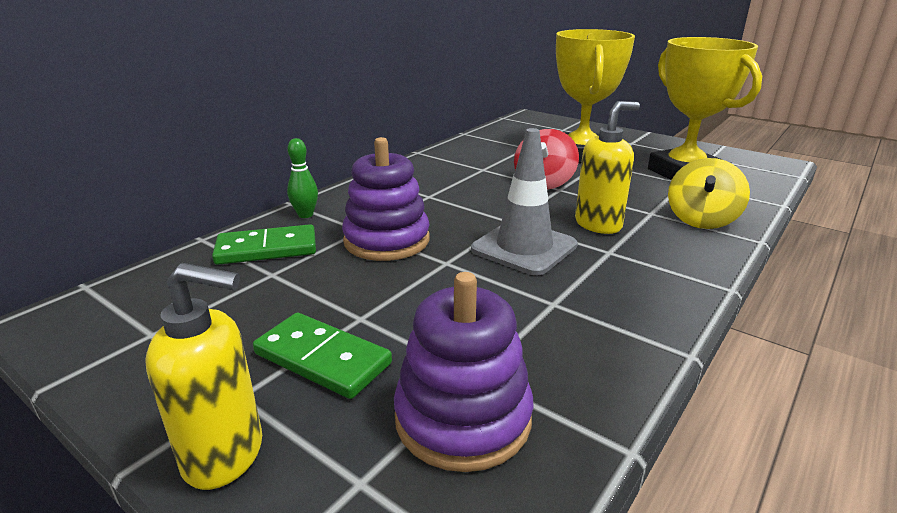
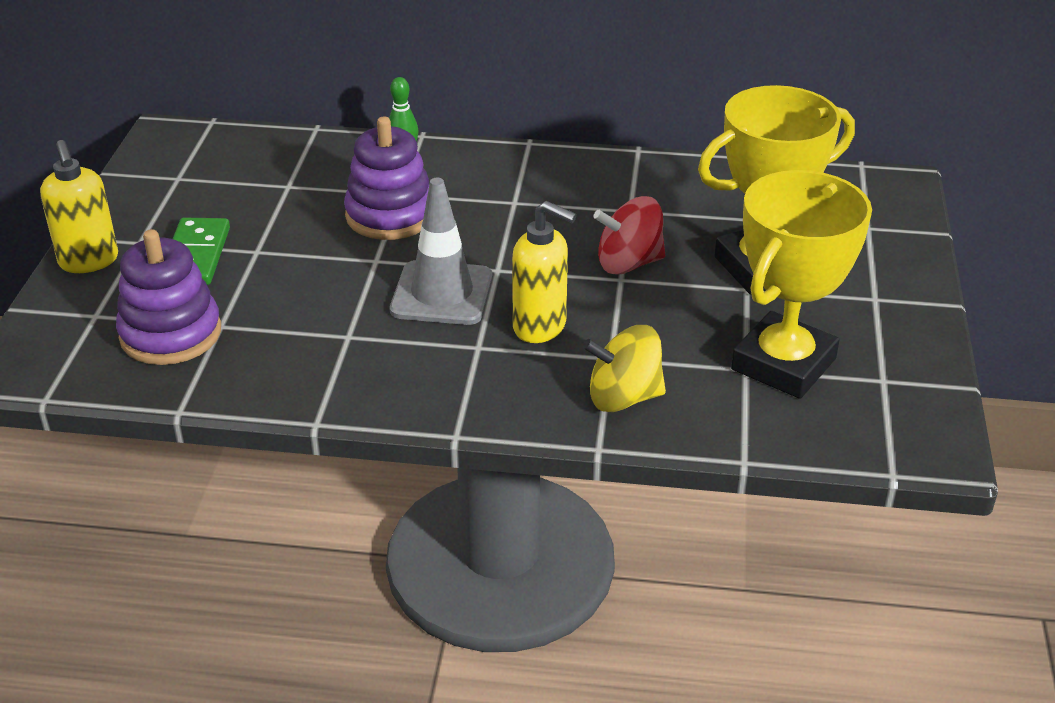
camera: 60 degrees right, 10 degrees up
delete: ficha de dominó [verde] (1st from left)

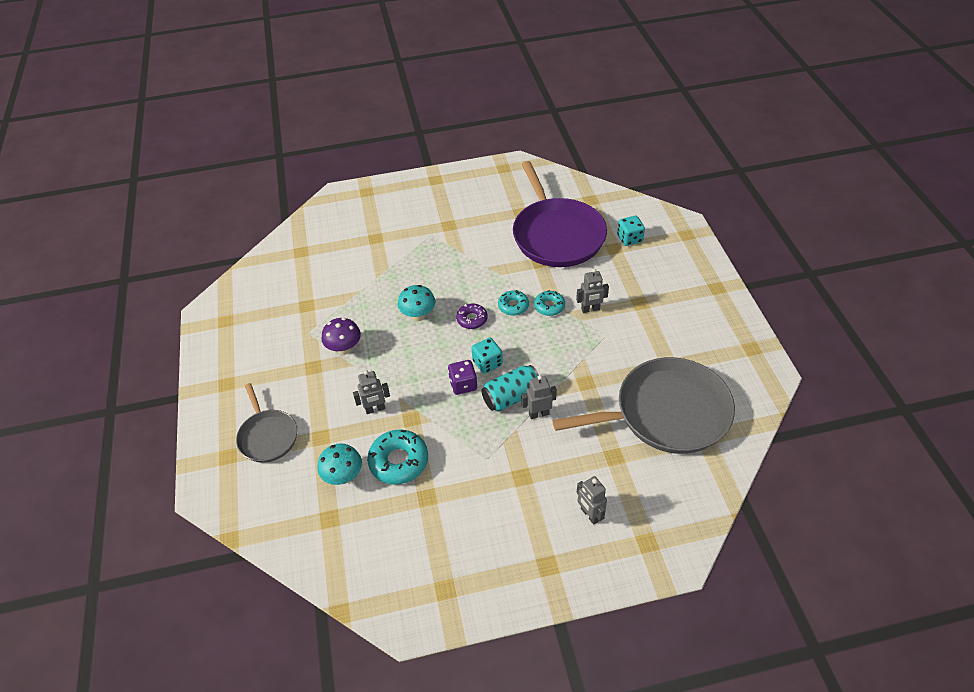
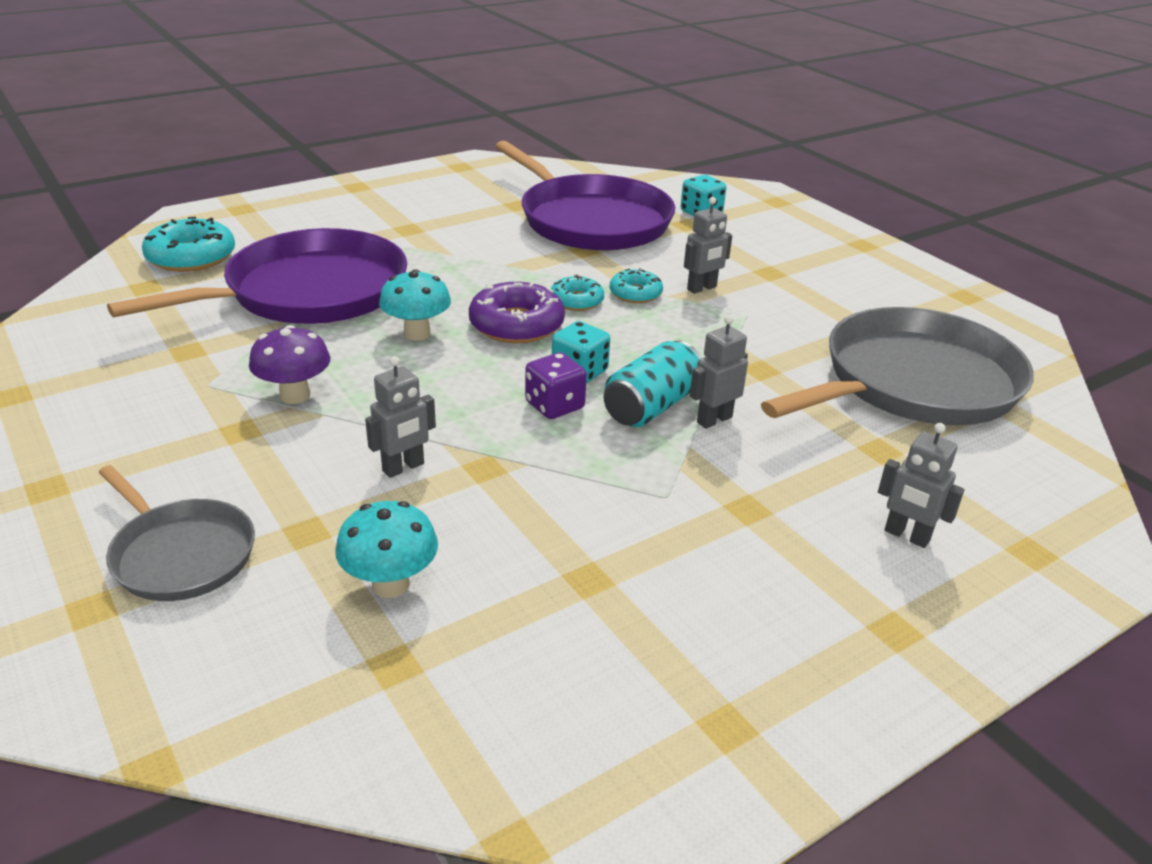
camera: 25 degrees left, 15 degrees down
insert: sartén [morado] (1st from left)
move: rosquilla [turquesa] (1st from left)
resize: rosquilla [morado] x1.68

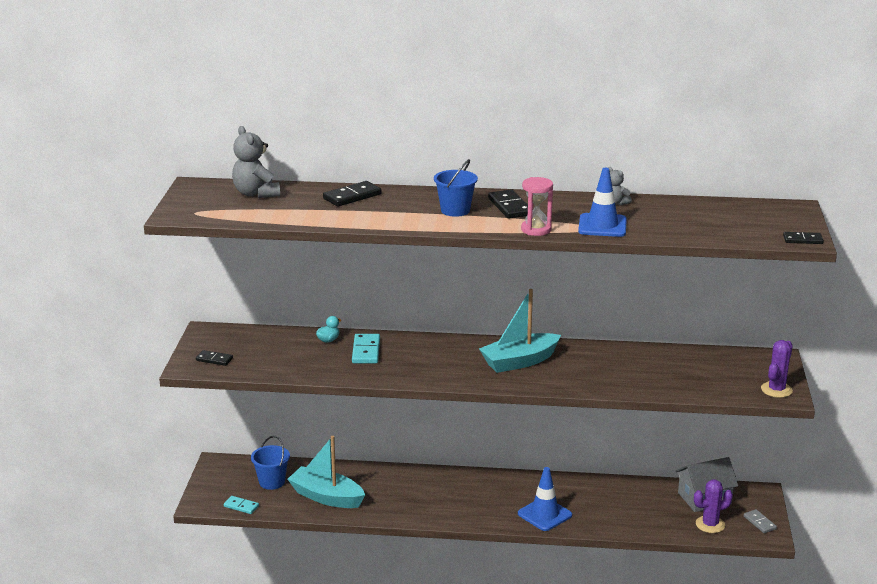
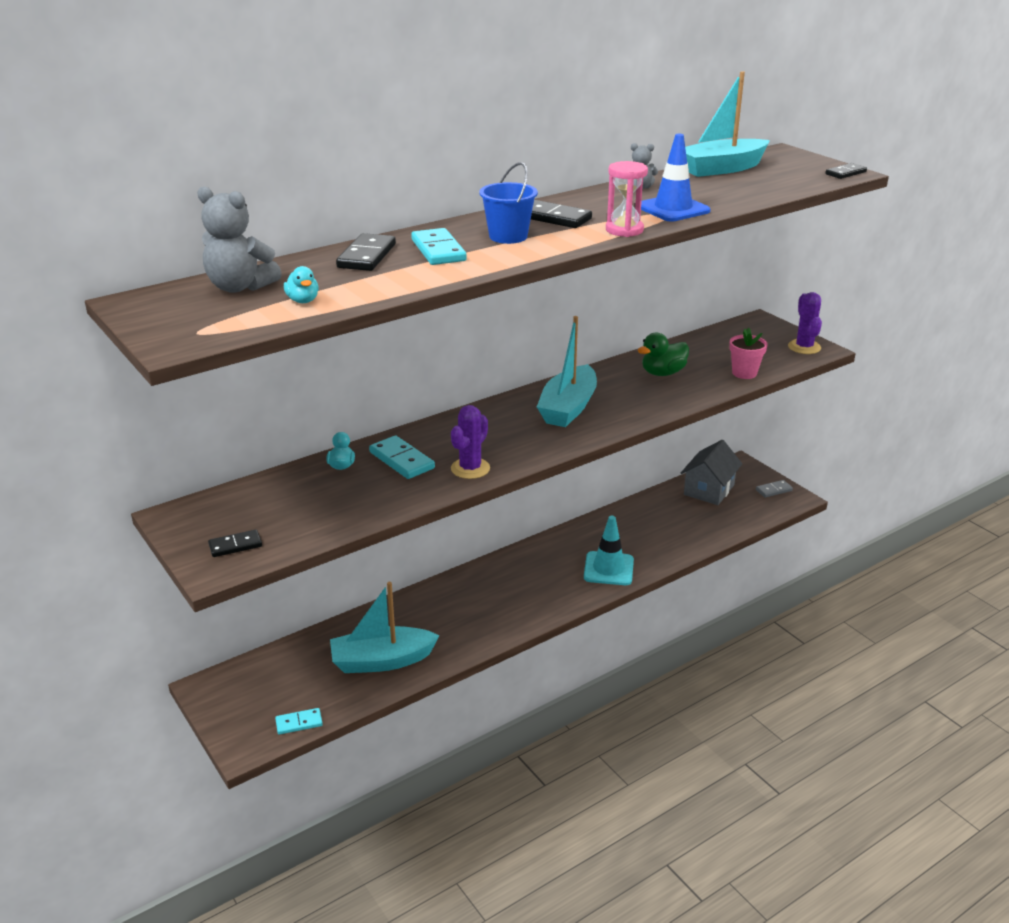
camera: 40 degrees left, 5 degrees up
delete: balde [azul] (1st from left)
insert: pato [turquesa] (1st from left); ficha de dominó [turquesa] (3rd from left); pato [verde]; barco [turquesa] (3rd from left); maceta [rosa]
move: cactus [morado] (1st from left)
recolor: cono de tráfico [azul] (1st from left) to cono de tráfico [turquesa]
rotate: ficha de dominó [gris] 45 degrees counterclockwise

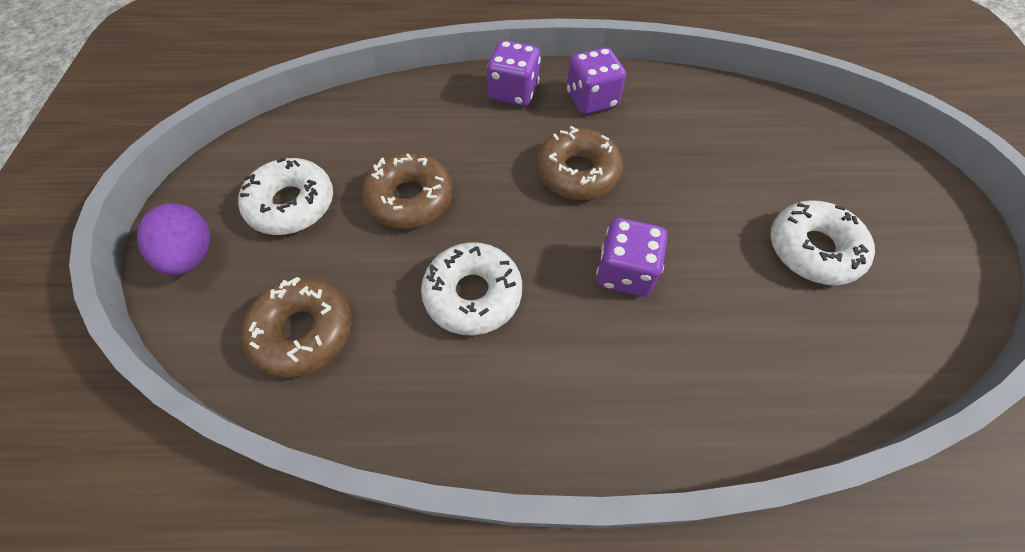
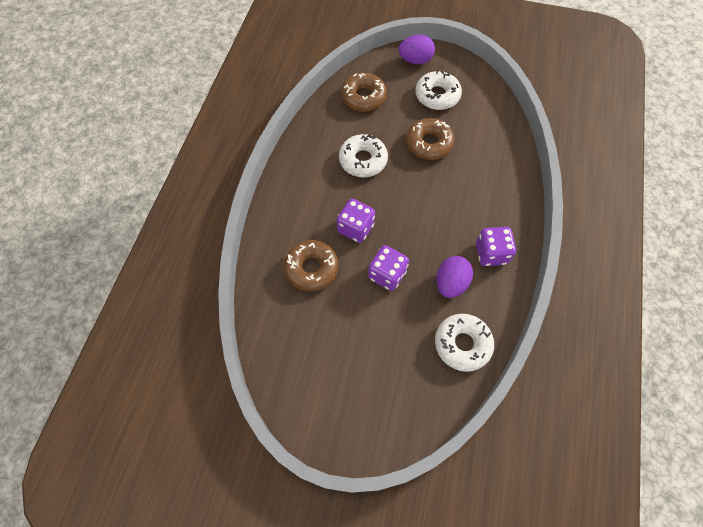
camera: 105 degrees right, 5 degrees up
insert: huevo [morado] (2nd from left)
move: dado [morado] (1st from left in the first image) to dado [morado] (2nd from left); rosquilla [marrón] (3rd from left in the first image) to rosquilla [marrón] (1st from left); rosquilla [blanco] (3rd from left)

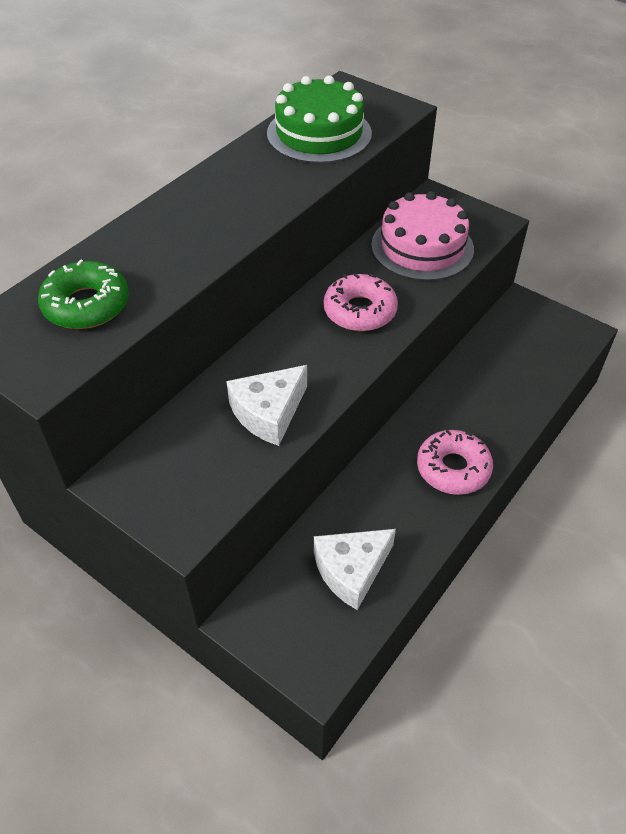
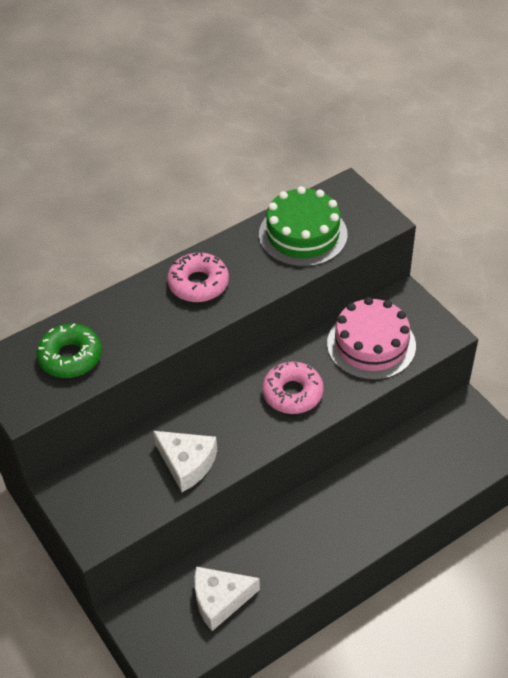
camera: 20 degrees right, 0 degrees up
move: rosquilla [rosa] (2nd from left in the first image) to rosquilla [rosa] (1st from left)
rotate: queso [blanco] (1st from left) 120 degrees counterclockwise

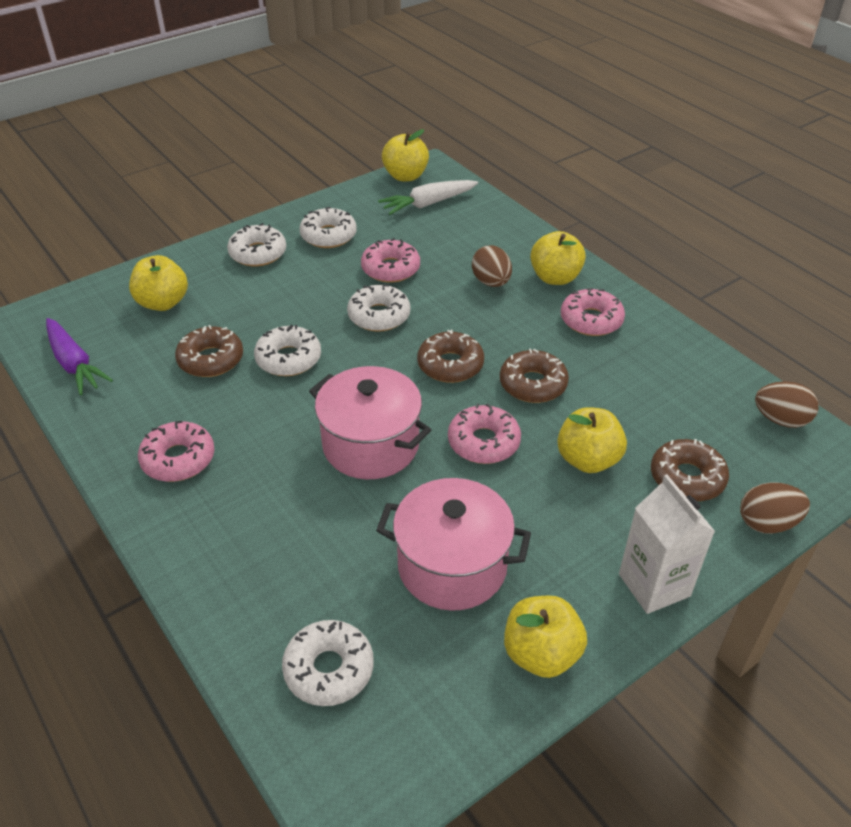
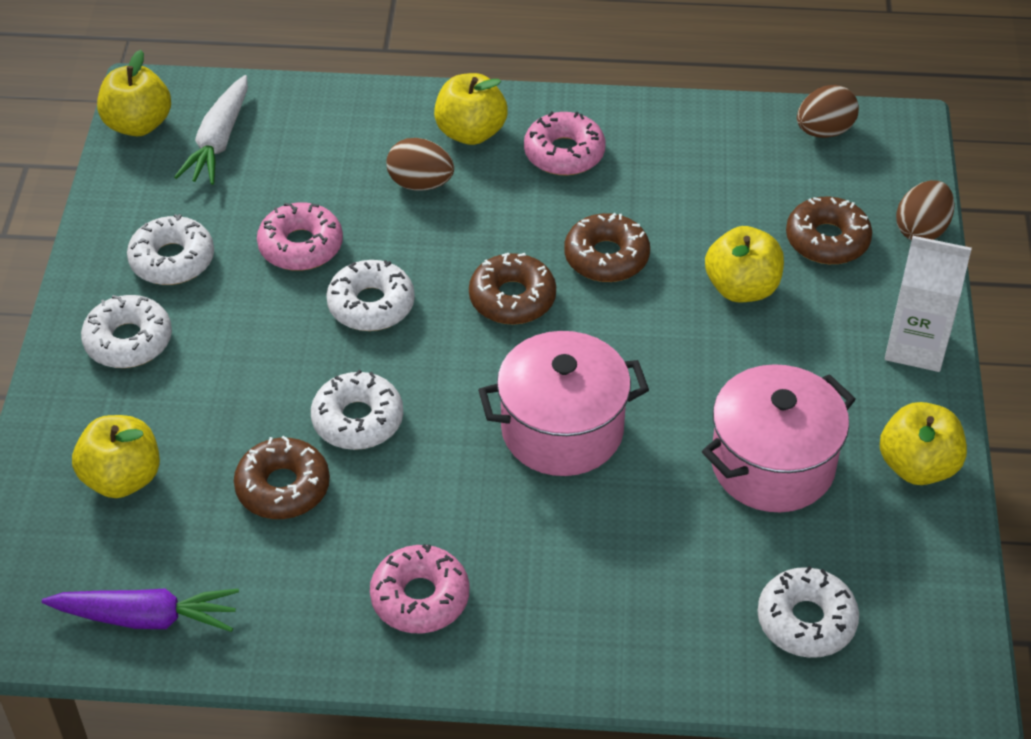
camera: 50 degrees left, 5 degrees up
delete: rosquilla [rosa] (3rd from left)

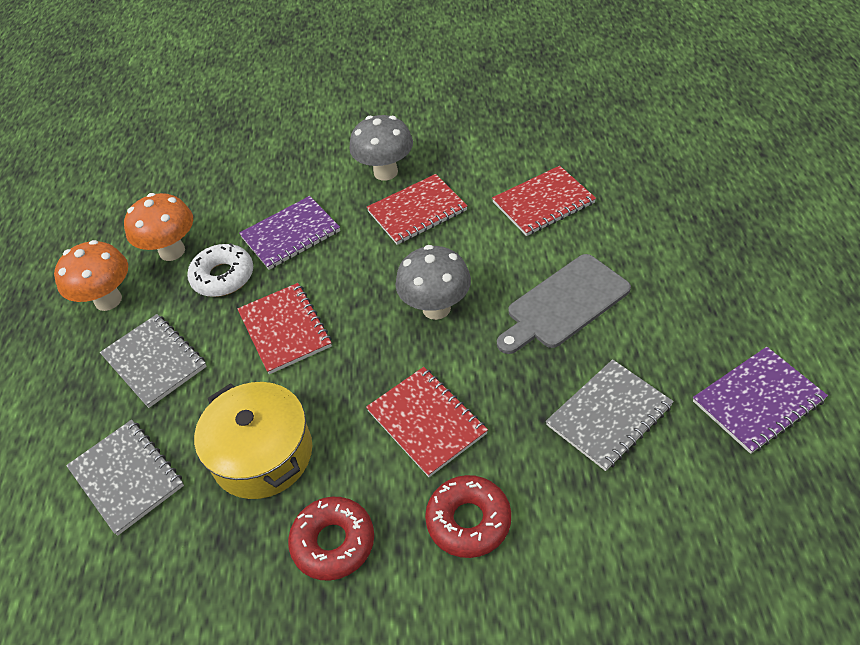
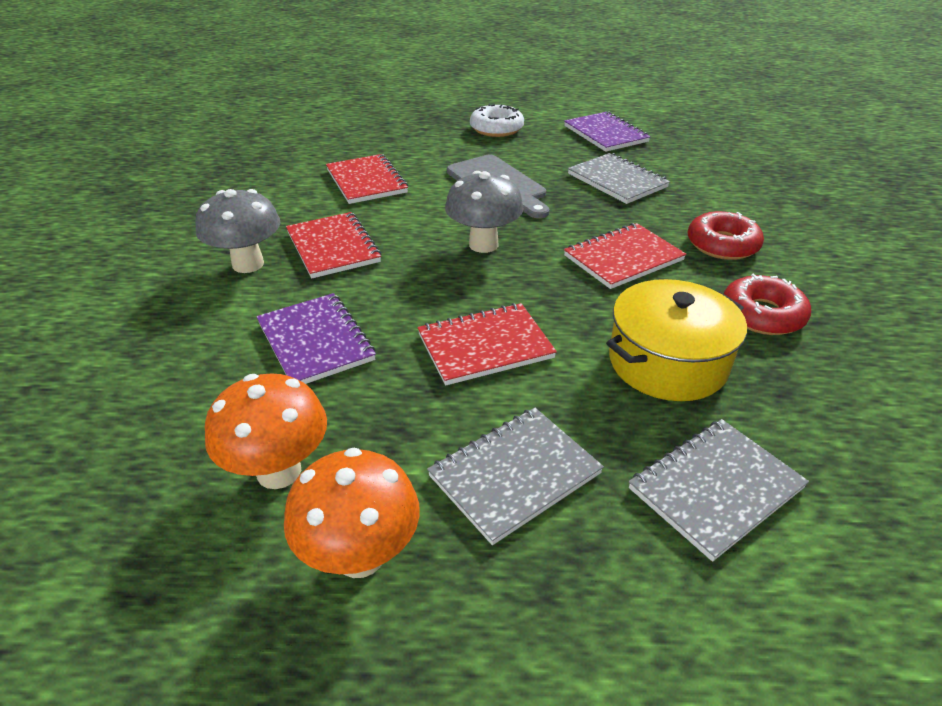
camera: 90 degrees left, 10 degrees down
move: rosquilla [blanco]

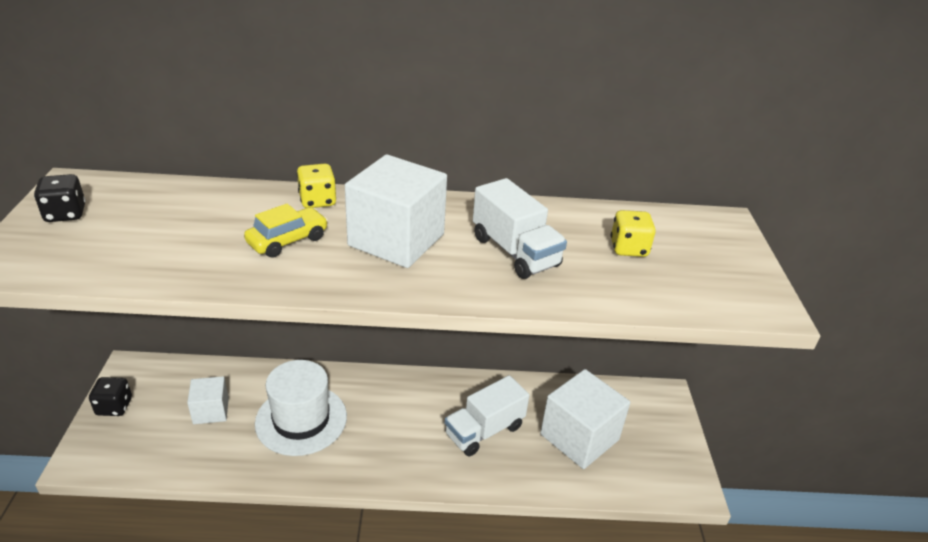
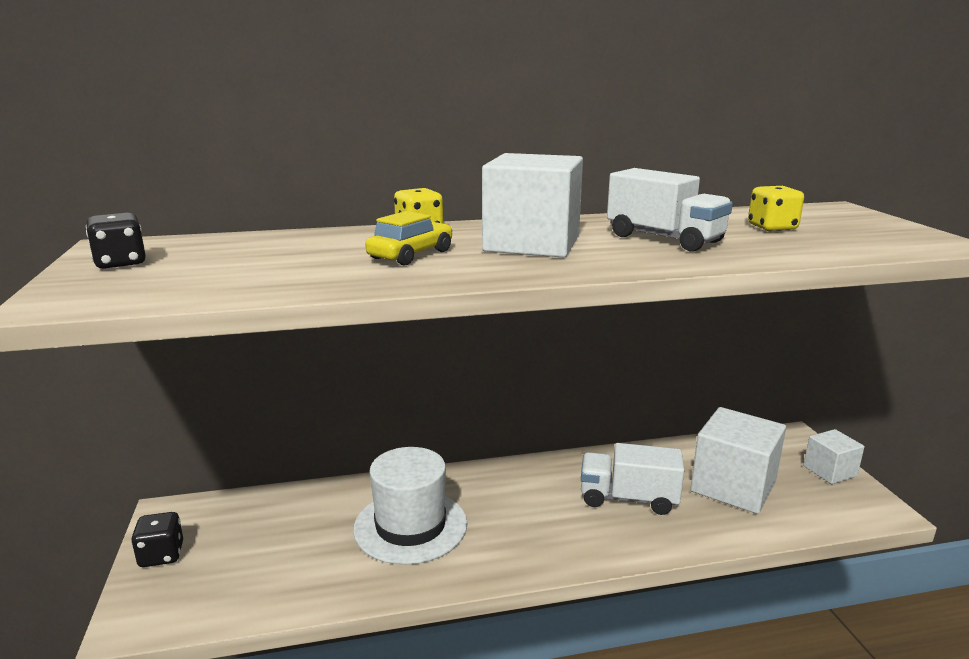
camera: 10 degrees left, 15 degrees down
move: cubo [blanco] (1st from left in the first image) to cubo [blanco] (3rd from left)
rotate: camión [blanco] (1st from left) 60 degrees clockwise

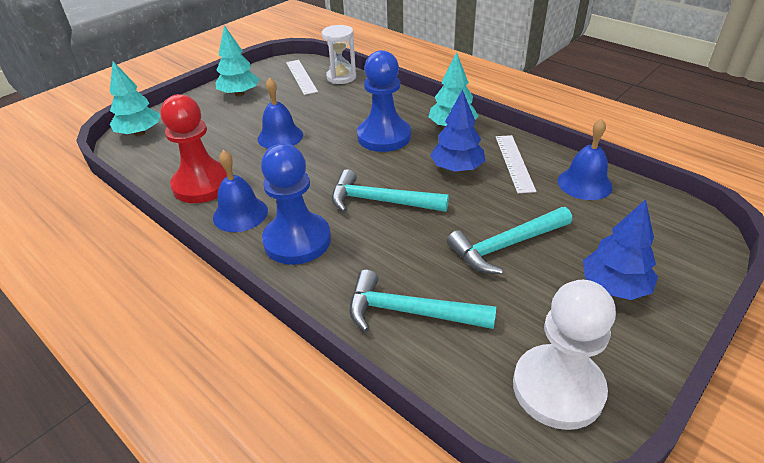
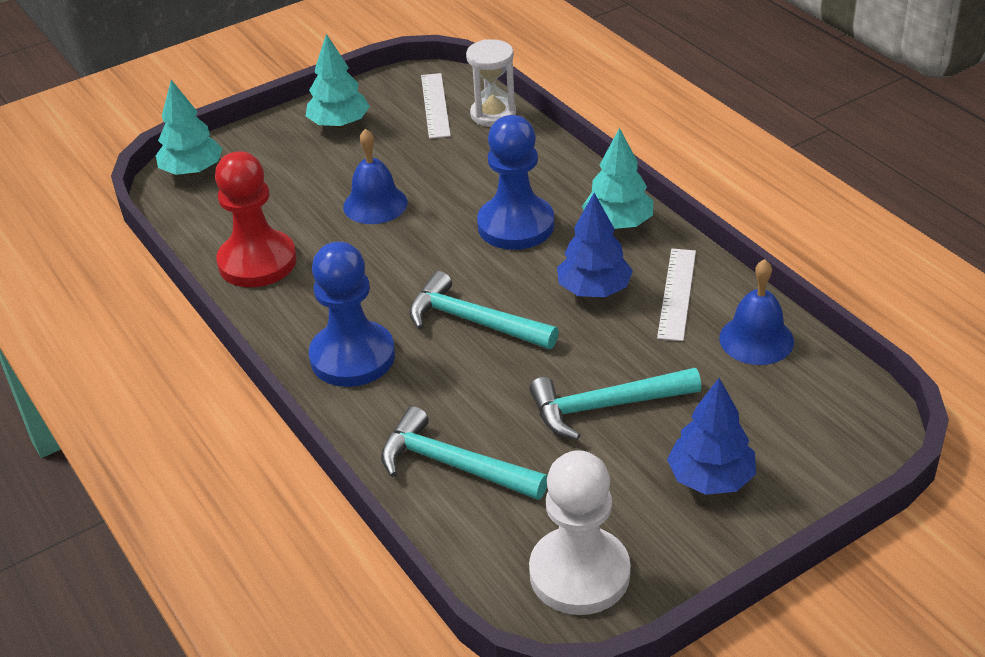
camera: 15 degrees right, 0 degrees up
delete: campana [azul] (1st from left)

